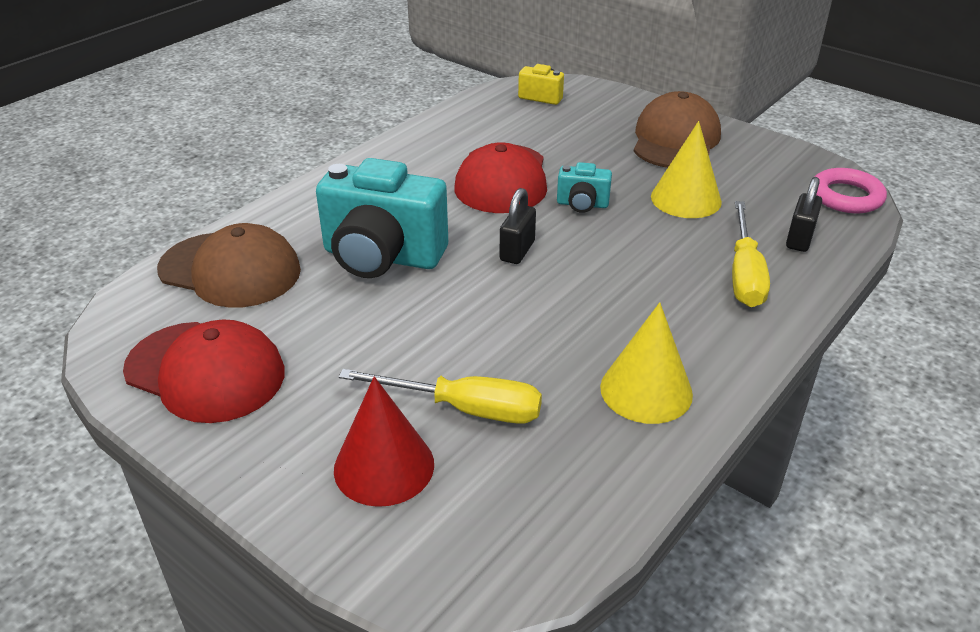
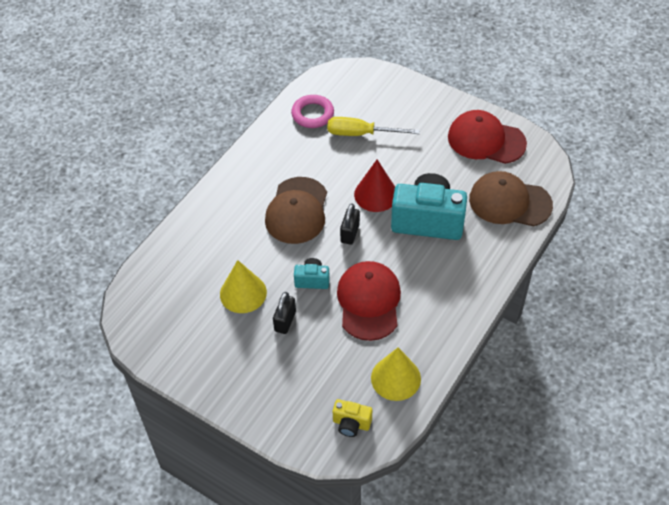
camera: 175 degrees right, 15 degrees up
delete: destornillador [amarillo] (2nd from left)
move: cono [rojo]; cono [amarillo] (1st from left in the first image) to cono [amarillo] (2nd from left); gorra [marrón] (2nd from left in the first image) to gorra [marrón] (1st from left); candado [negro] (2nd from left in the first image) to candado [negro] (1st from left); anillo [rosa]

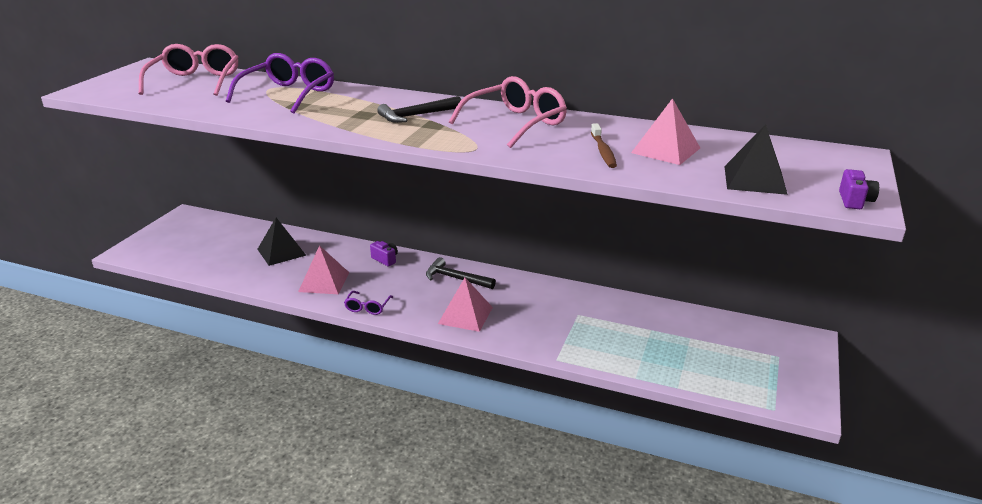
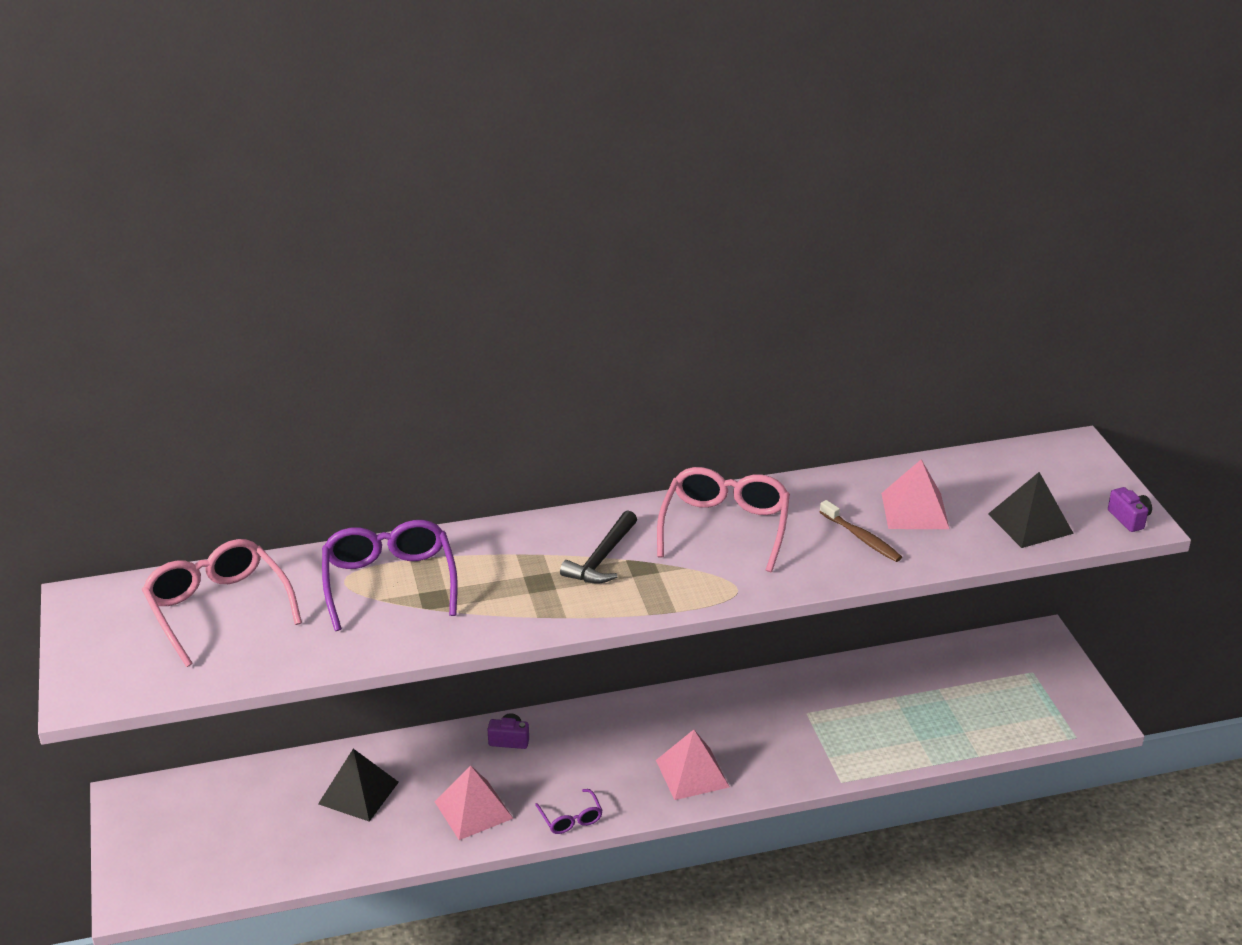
camera: 35 degrees left, 5 degrees up
delete: martillo [negro] (2nd from left)

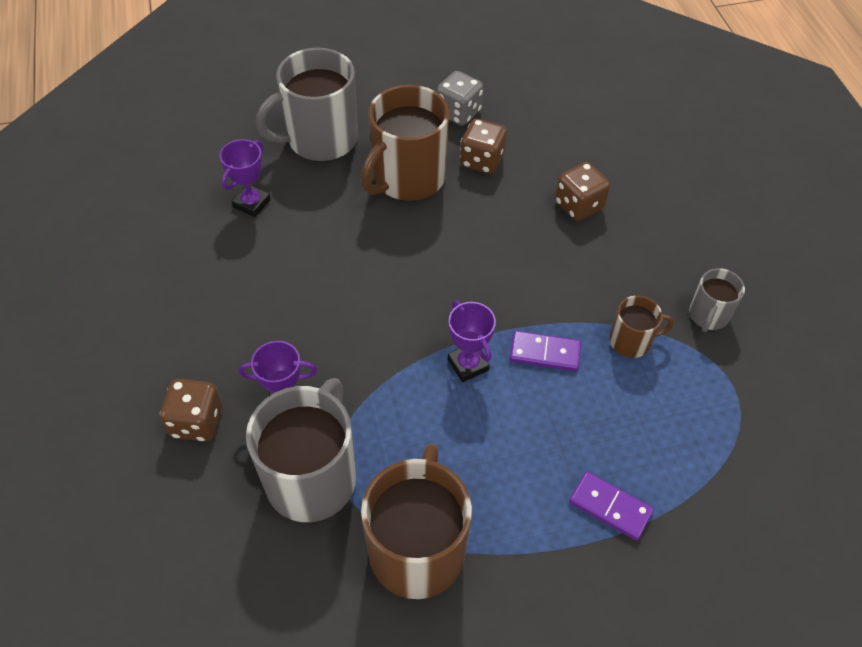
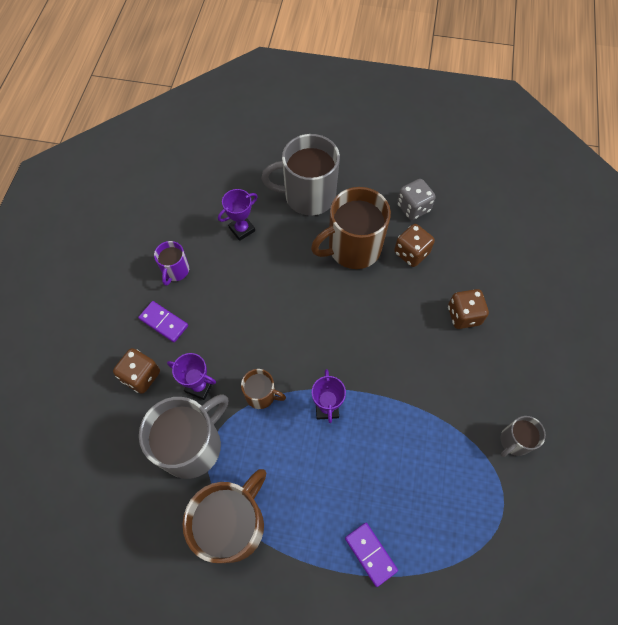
camera: 25 degrees right, 10 degrees up
insert: taza [morado]
move: ficha de dominó [morado] (1st from left); taza [marrón] (3rd from left in the first image) to taza [marrón] (2nd from left)

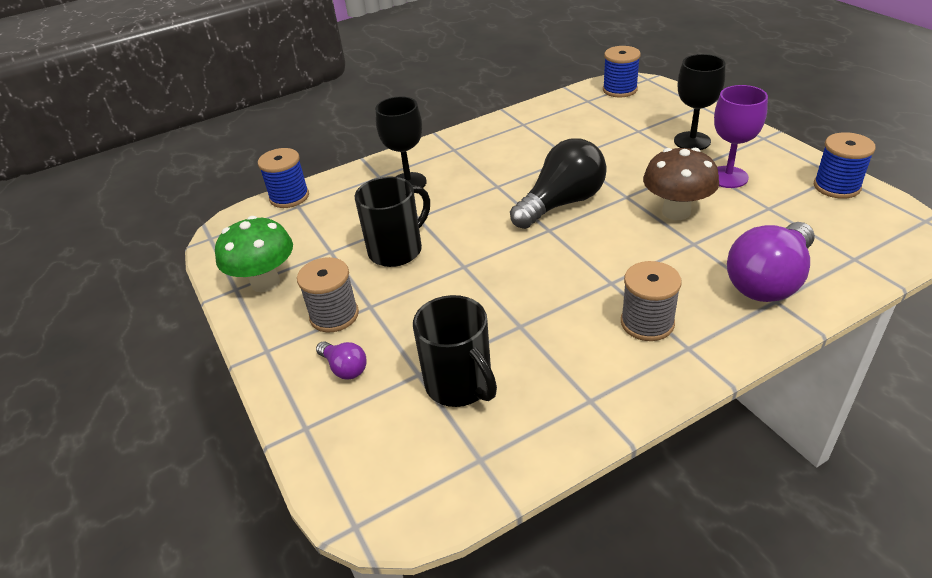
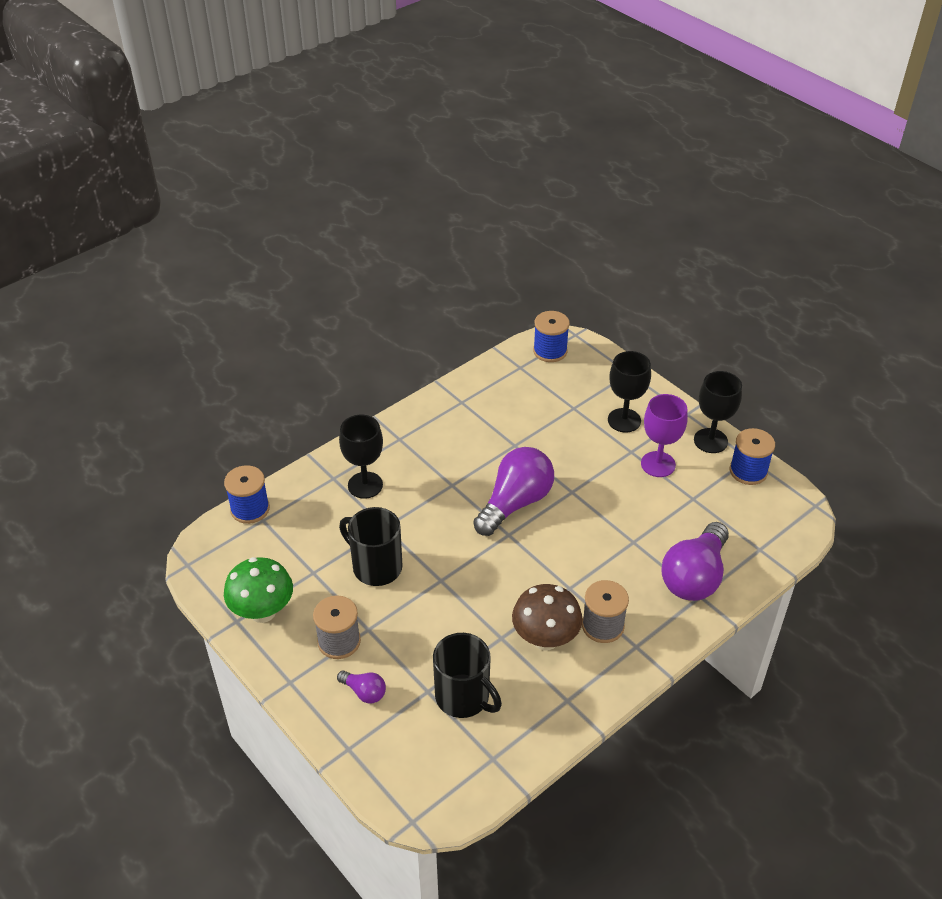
camera: 15 degrees left, 5 degrees up
insert: copa [negro] (3rd from left)
move: seta [marrón]
recolor: bombilla [negro] to bombilla [morado] (2nd from left)
rotate: taza [negro] (1st from left) 90 degrees counterclockwise

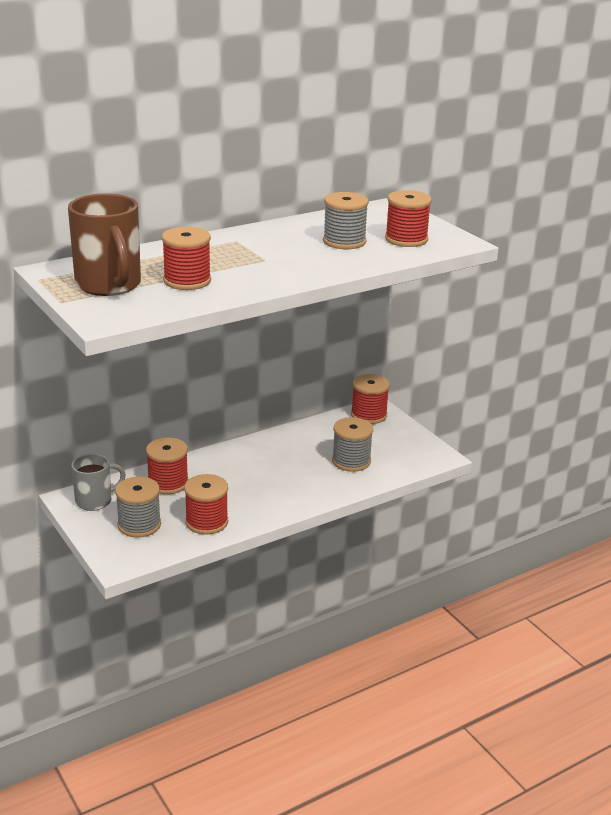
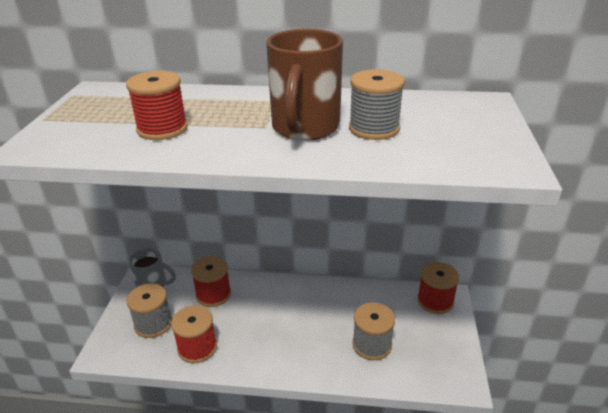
camera: 40 degrees right, 5 degrees up
delete: carrete [rojo] (5th from left)
move: taza [marrón]

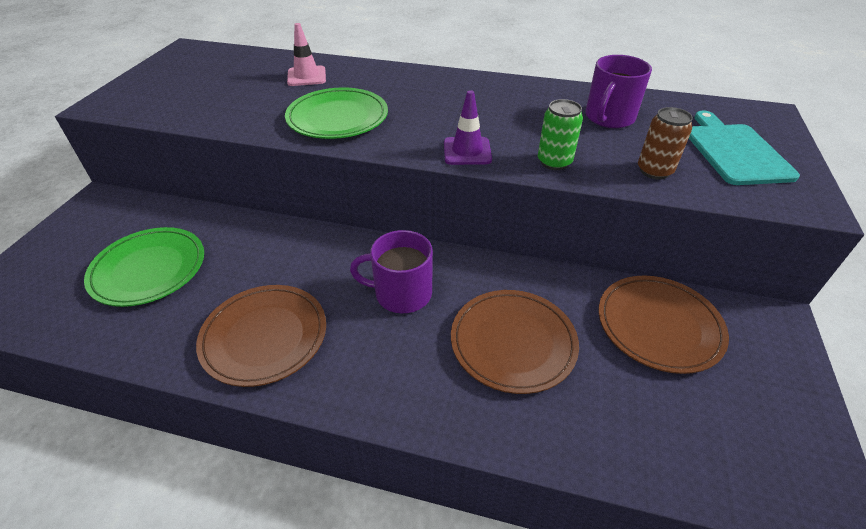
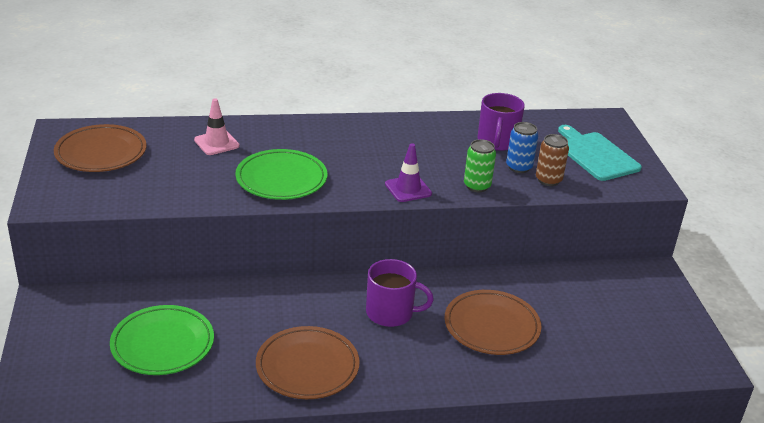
camera: 25 degrees left, 10 degrees down
insert: lata [azul]
move: plato [marrón] (3rd from left in the first image) to plato [marrón] (1st from left)
rotate: taza [morado] (1st from left) 150 degrees counterclockwise

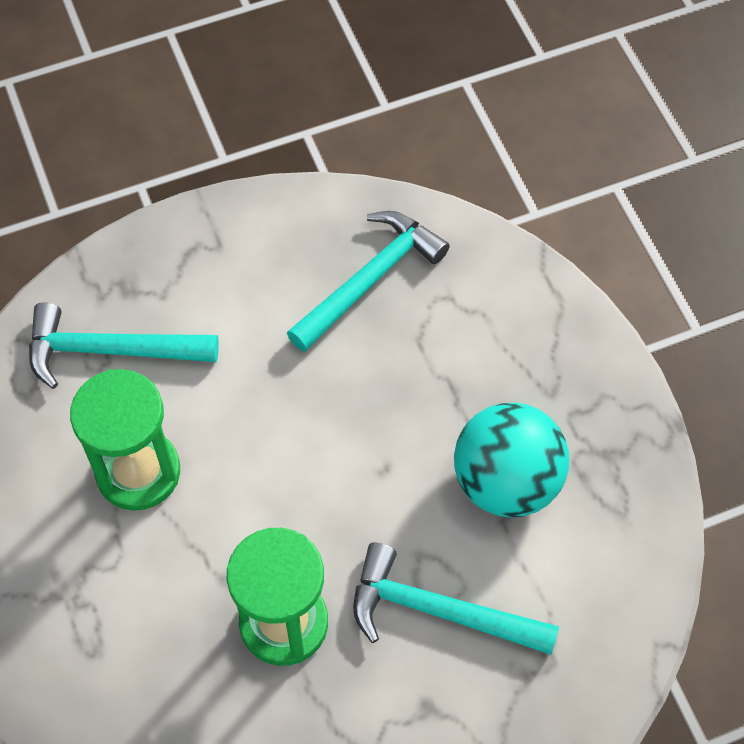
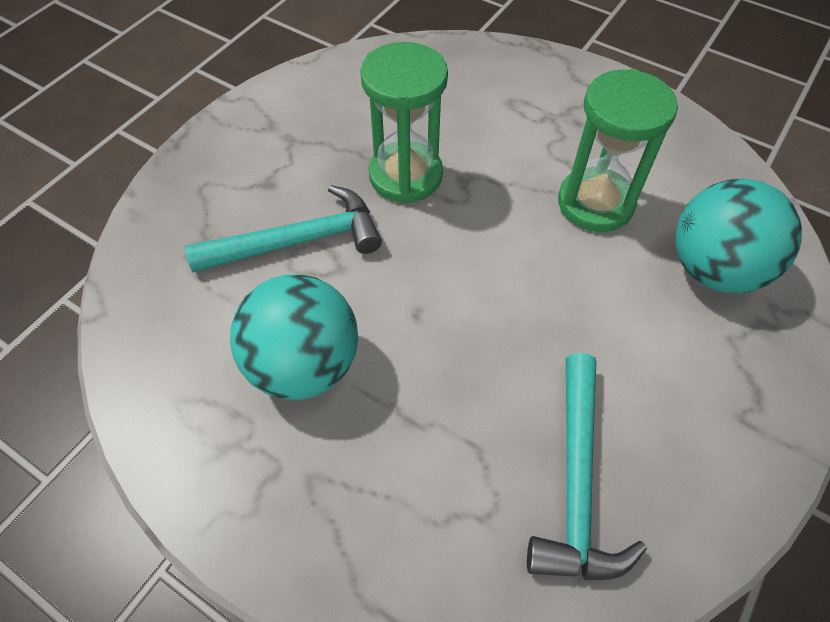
camera: 145 degrees right, 5 degrees down
replace: martillo [turquesa] (1st from left) to pelota [turquesa] (2nd from left)

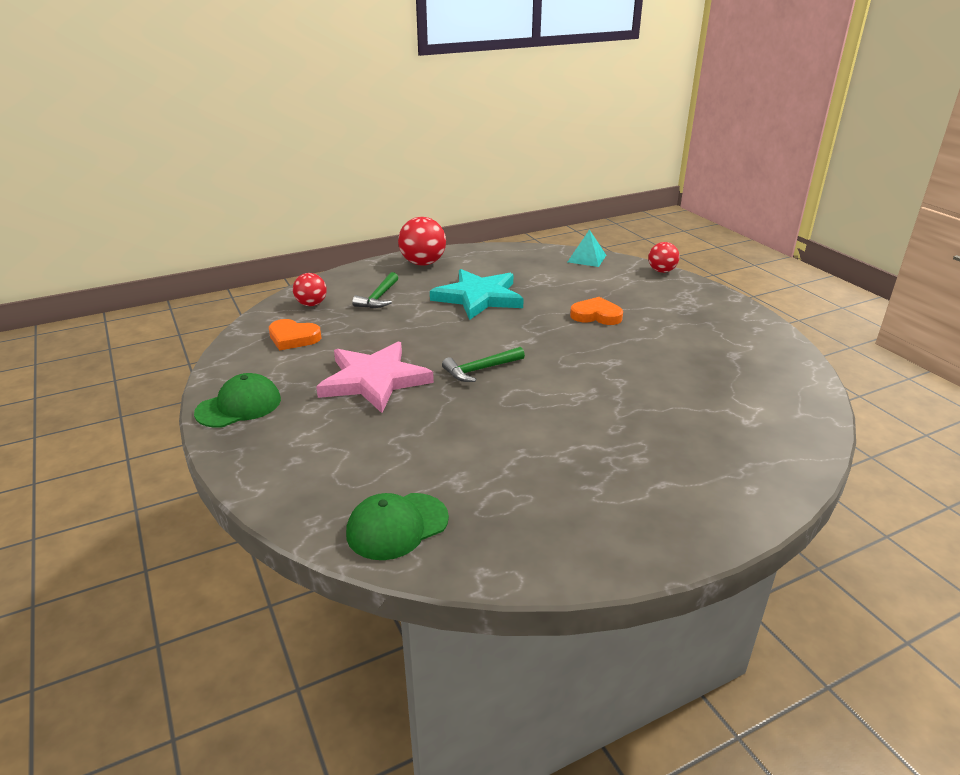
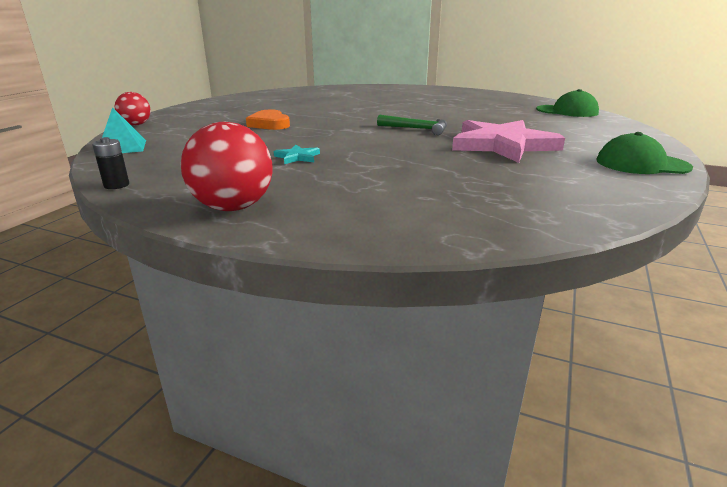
camera: 130 degrees left, 5 degrees down
delete: corazón [naranja] (1st from left); pelota [rojo] (1st from left); martillo [verde] (1st from left)
insert: pila [negro]
resize: estrella [turquesa] x0.40

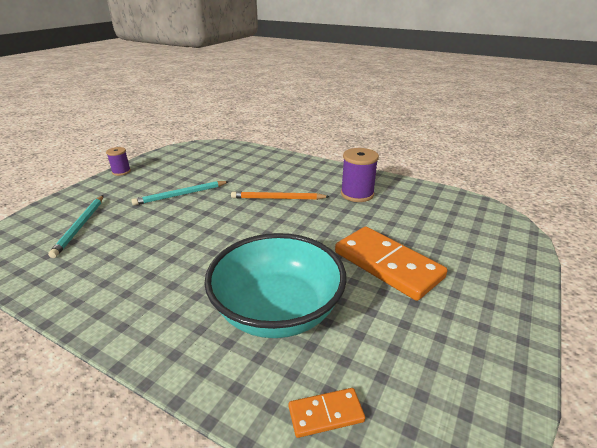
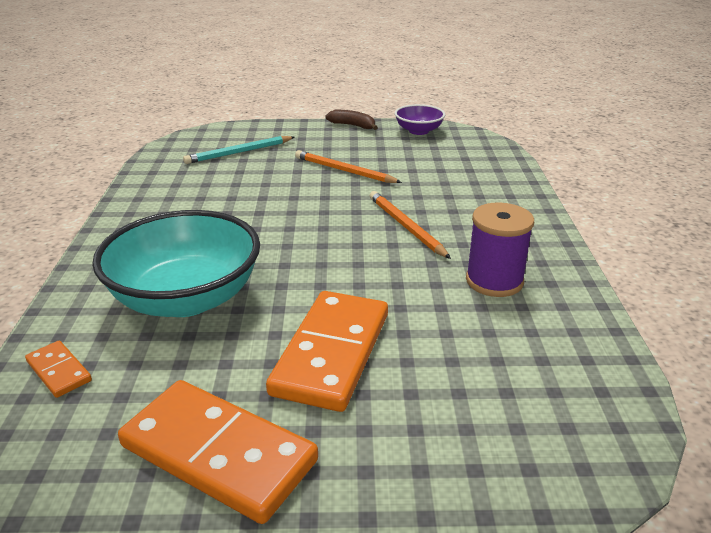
camera: 60 degrees right, 0 degrees up
insert: ficha de dominó [naranja] (2nd from left); cuenco [morado]
replace: carrete [morado] (1st from left) to plátano [marrón]
recolor: lápiz [turquesa] (2nd from left) to lápiz [naranja] (1st from left)

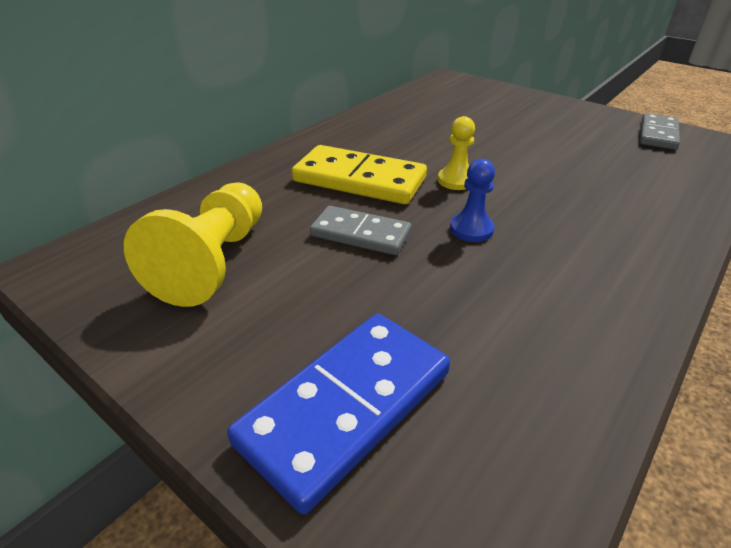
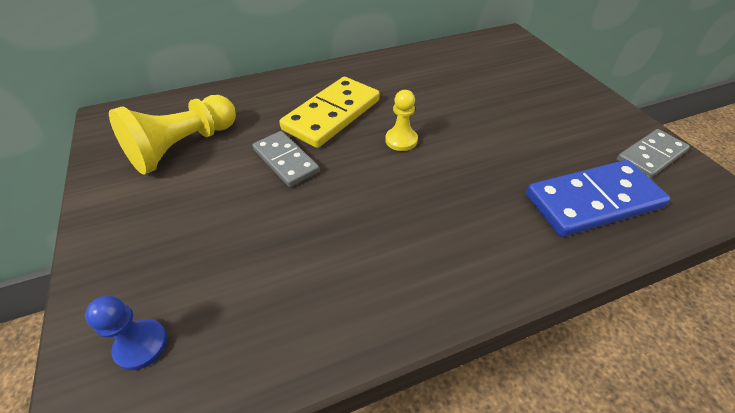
camera: 30 degrees right, 10 degrees up
move: ficha de dominó [azul]; peón [azul]
rotate: ficha de dominó [amarillo] 75 degrees clockwise

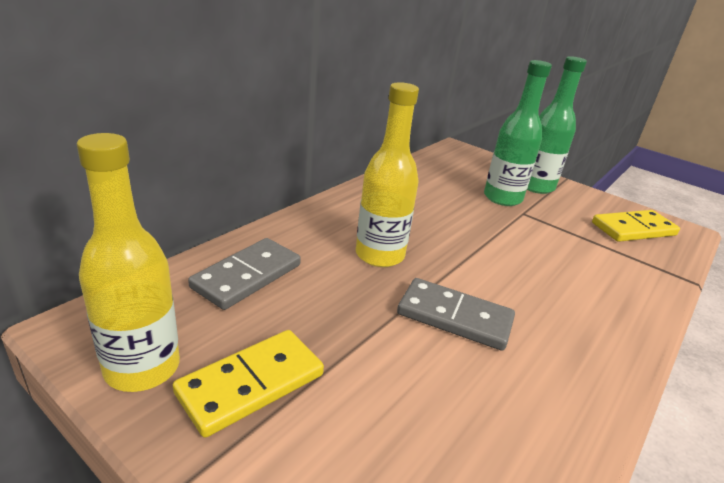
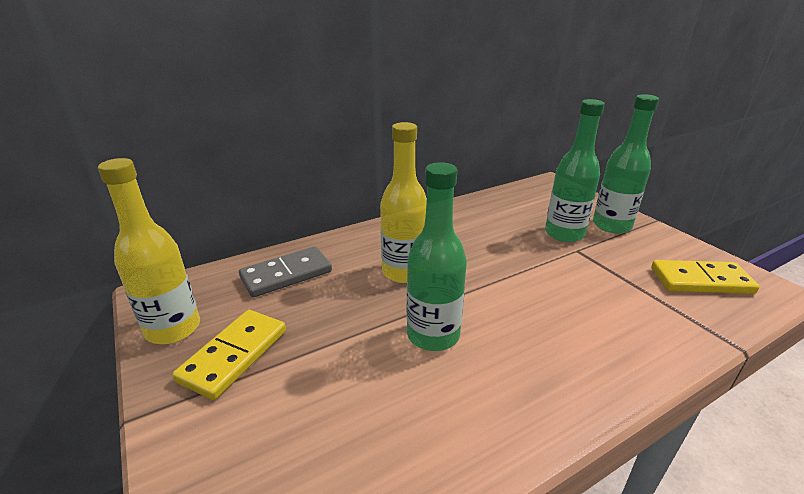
camera: 25 degrees right, 0 degrees up
replace: ficha de dominó [gris] (2nd from left) to botella [verde] (1st from left)
rotate: ficha de dominó [amarillo] (1st from left) 45 degrees counterclockwise

